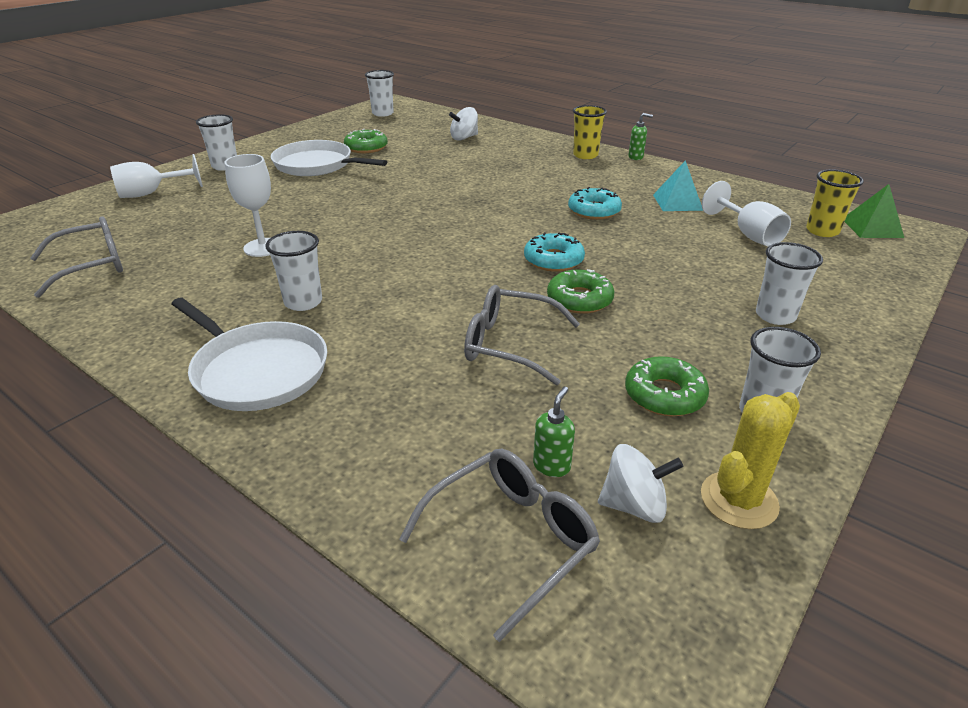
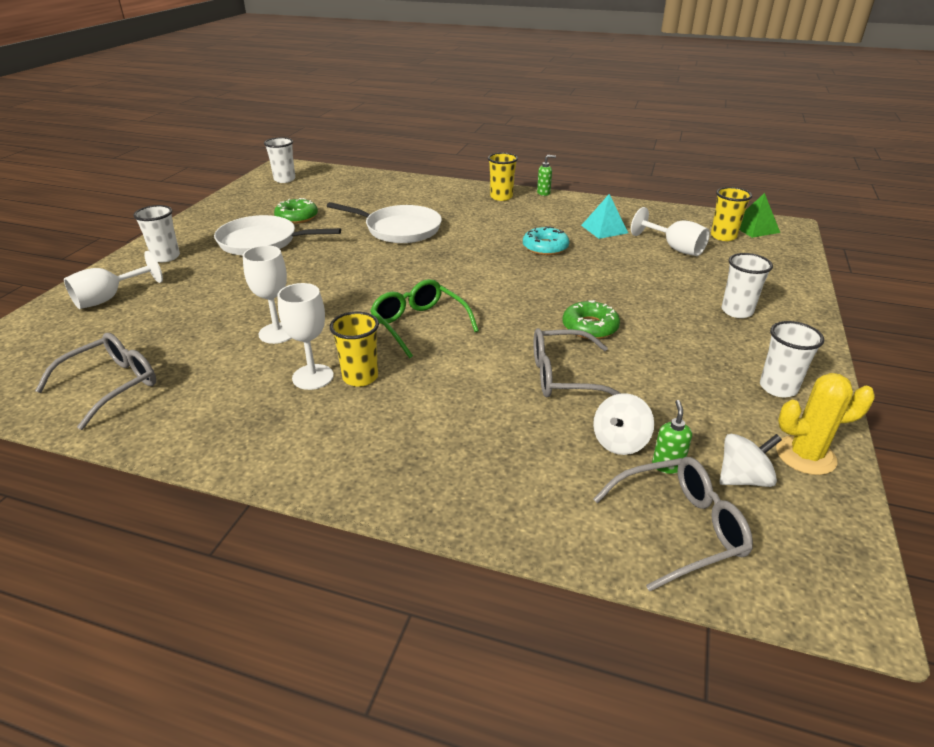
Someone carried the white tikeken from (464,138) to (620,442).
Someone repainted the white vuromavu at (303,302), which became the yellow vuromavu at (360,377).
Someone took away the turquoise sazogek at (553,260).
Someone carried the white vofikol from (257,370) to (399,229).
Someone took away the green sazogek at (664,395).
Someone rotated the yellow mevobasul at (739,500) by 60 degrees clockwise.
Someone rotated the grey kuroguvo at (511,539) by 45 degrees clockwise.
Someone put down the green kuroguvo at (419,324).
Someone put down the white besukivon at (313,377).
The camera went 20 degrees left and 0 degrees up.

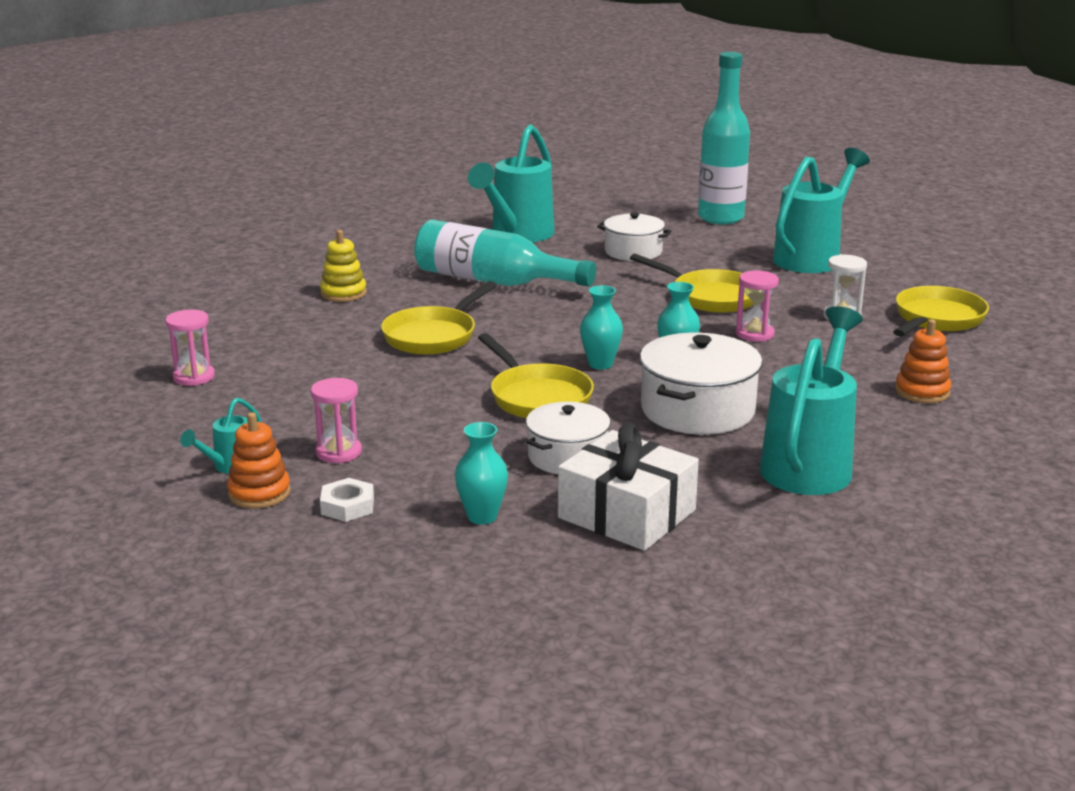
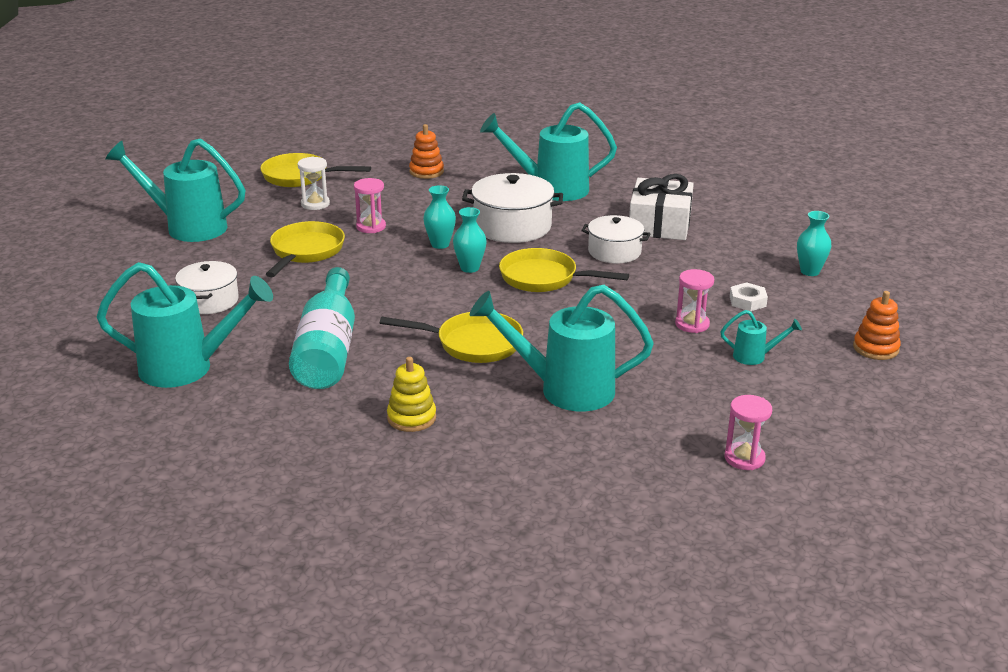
Someone took away the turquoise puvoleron at (720,218).
Someone carried the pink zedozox from (194,377) to (744,458).
Someone rotated the yellow vofikol at (537,397) by 105 degrees counterclockwise.
Someone carried the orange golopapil from (259,493) to (875,348).
Someone carried the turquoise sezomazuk from (482,516) to (810,271).
Someone put down the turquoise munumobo at (563,390).
The camera went 115 degrees left and 5 degrees up.

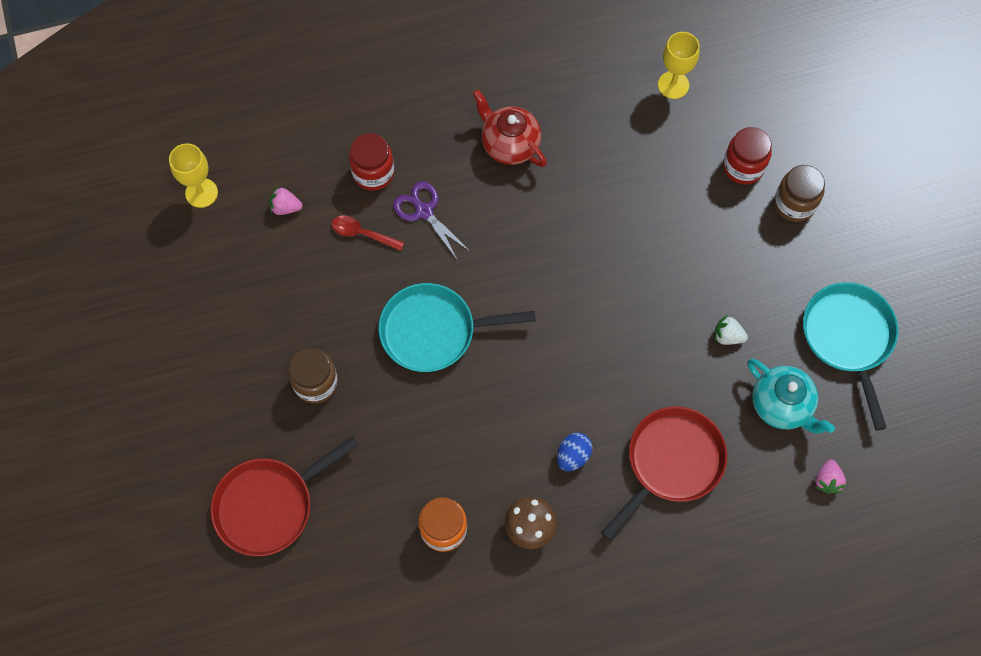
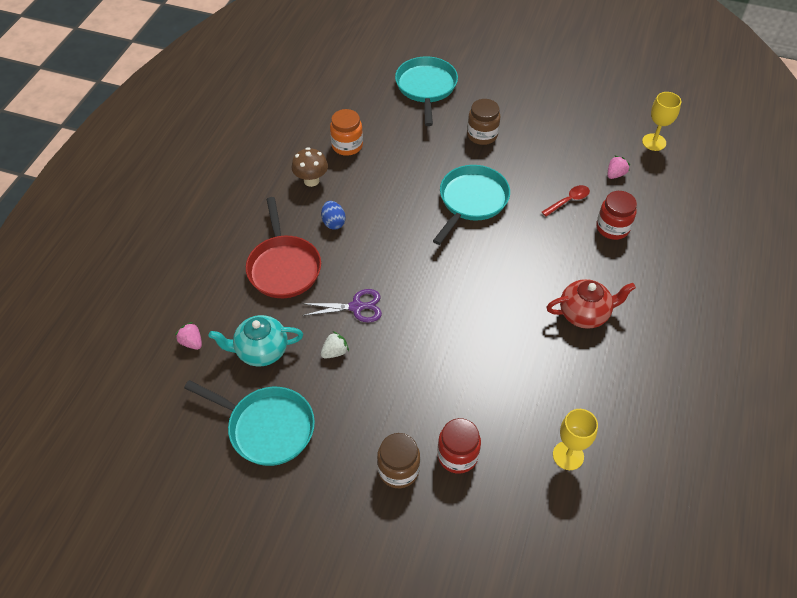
Someone carried the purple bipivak from (424,211) to (356,307).
Someone repainted the red vofikol at (269,505), which became the turquoise vofikol at (426,88).
The camera went 125 degrees right and 15 degrees down.

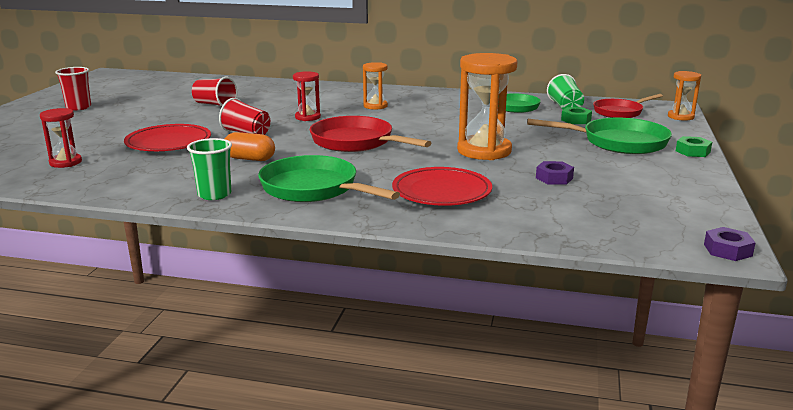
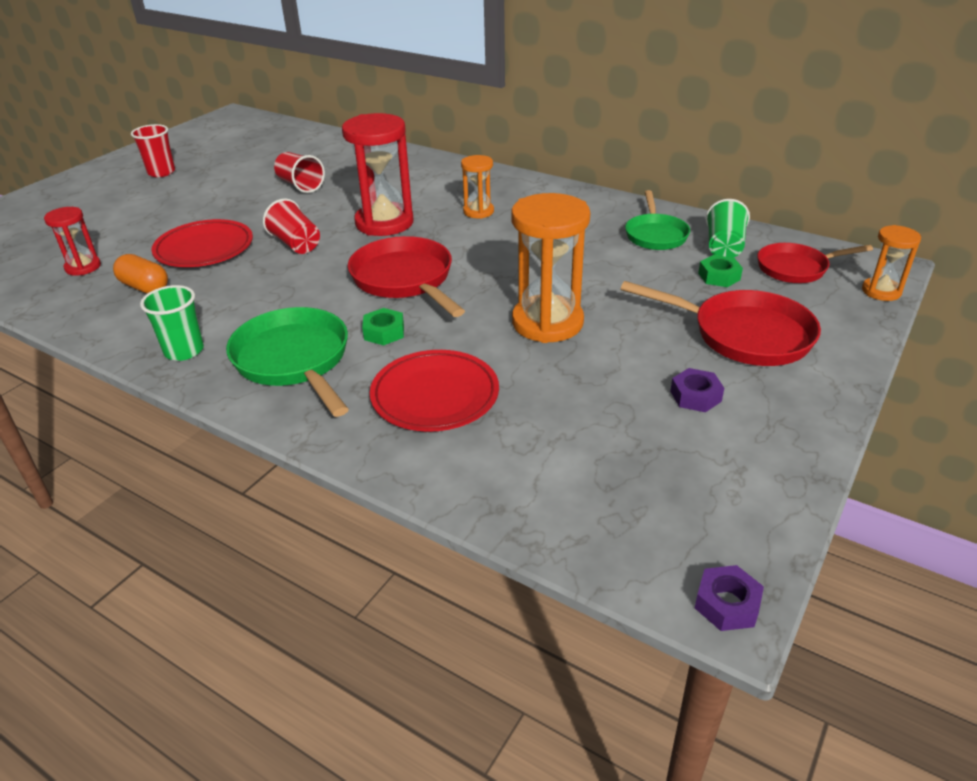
Someone scaled the red zedozox at (307,117) by 1.86.
Someone repainted the green vofikol at (618,142), which became the red vofikol at (743,335).
Someone carried the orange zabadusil from (250,159) to (145,287).
Someone carried the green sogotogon from (692,151) to (384,332).
Someone carried the purple sogotogon from (554,178) to (695,396).
The camera went 20 degrees right and 15 degrees up.

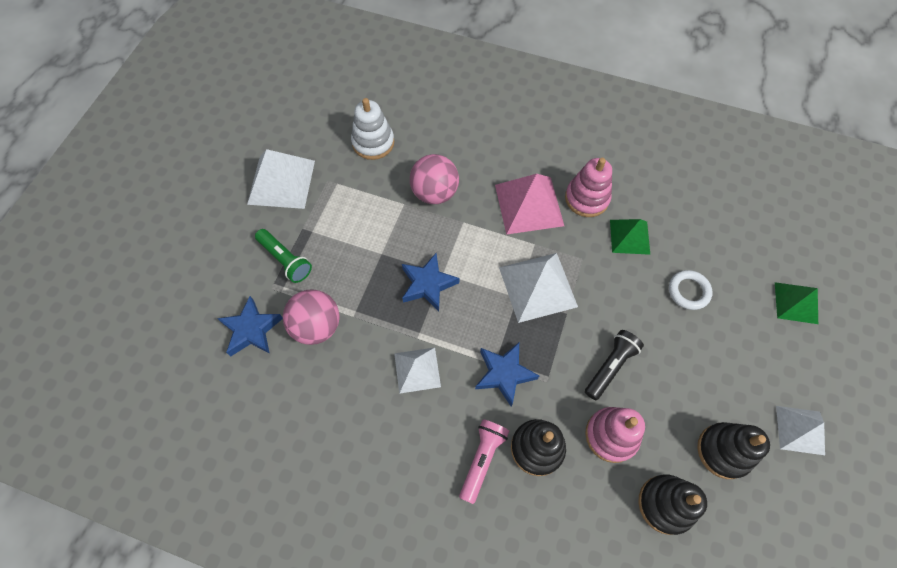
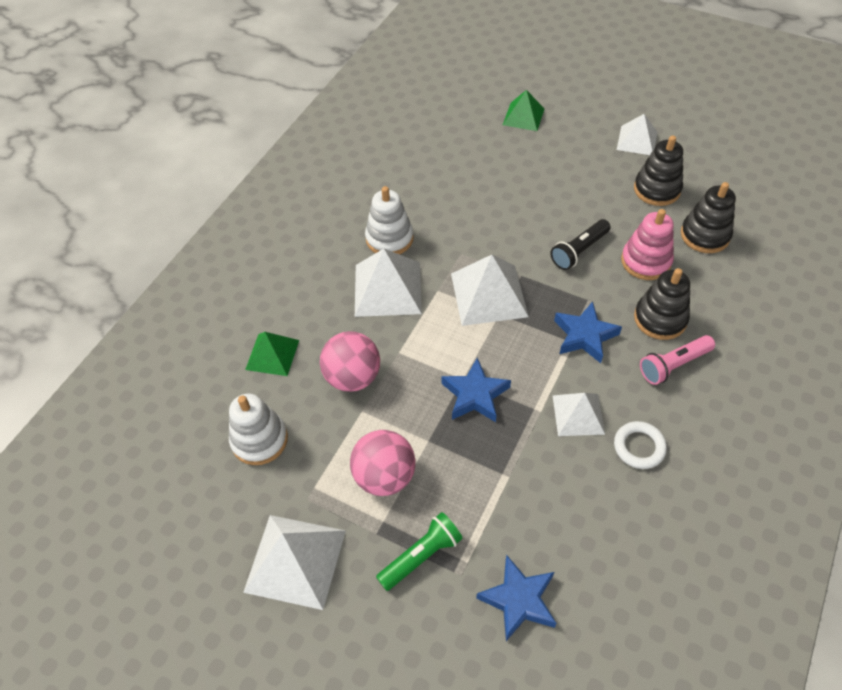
Someone repainted the pink golopapil at (586,198), which became the white golopapil at (389,238).
Someone repainted the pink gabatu at (529,205), which became the white gabatu at (387,288).
Someone carried the green gabatu from (629,236) to (272,354).
Someone carried the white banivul from (688,291) to (639,447).
Someone carried the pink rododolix from (317,326) to (384,476).
Someone rotated the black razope at (610,367) by 90 degrees counterclockwise.
Someone rotated the pink razope at (482,459) by 60 degrees counterclockwise.
The camera went 80 degrees left and 10 degrees down.

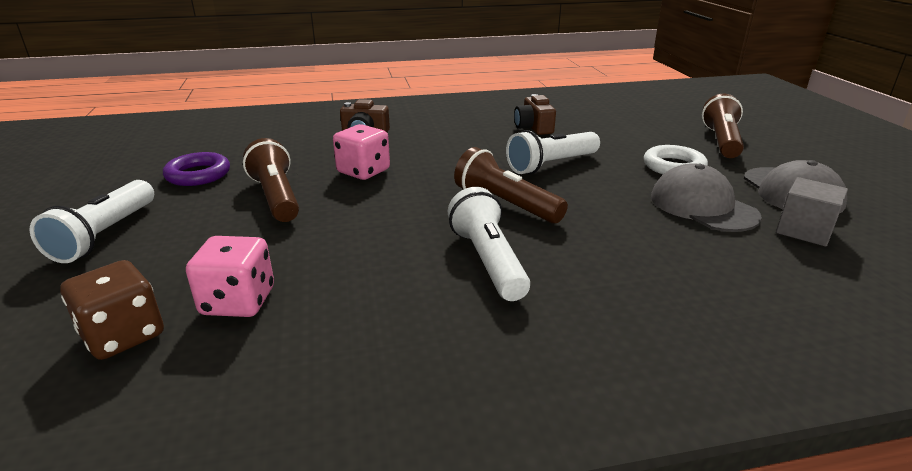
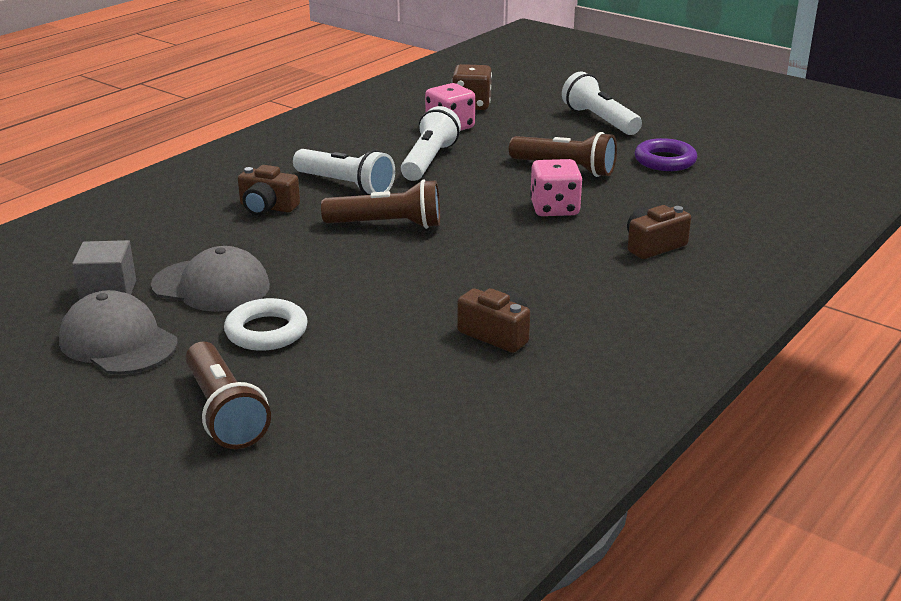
Someone carried the white razope from (551,165) to (429,161).
Someone put down the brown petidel at (267,207).
The camera went 140 degrees right and 0 degrees up.

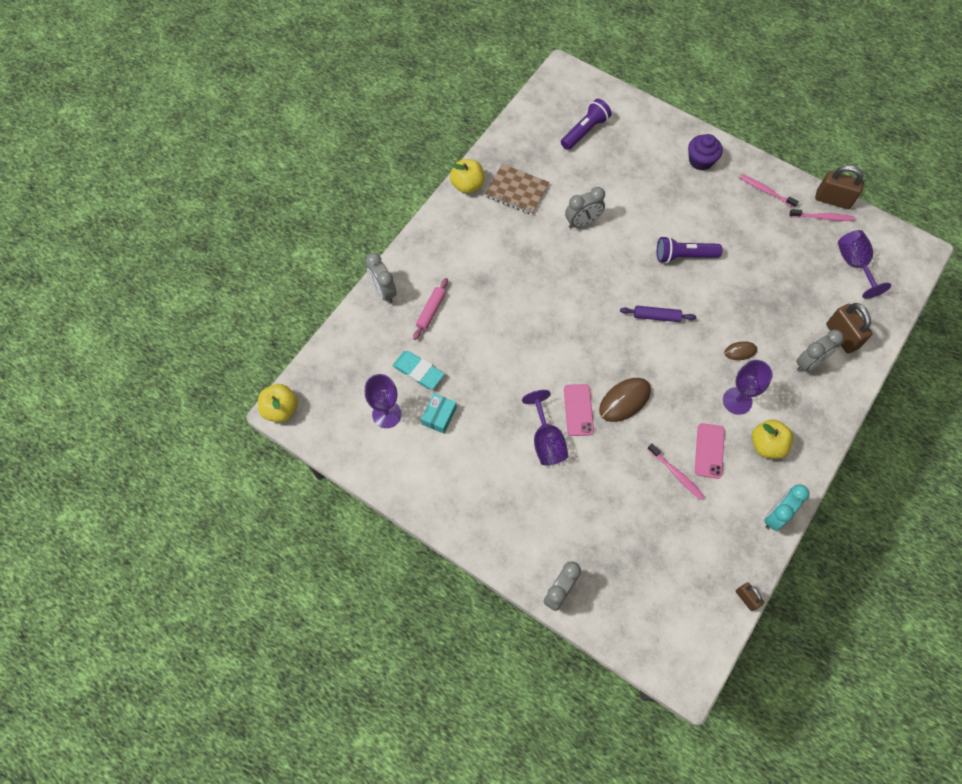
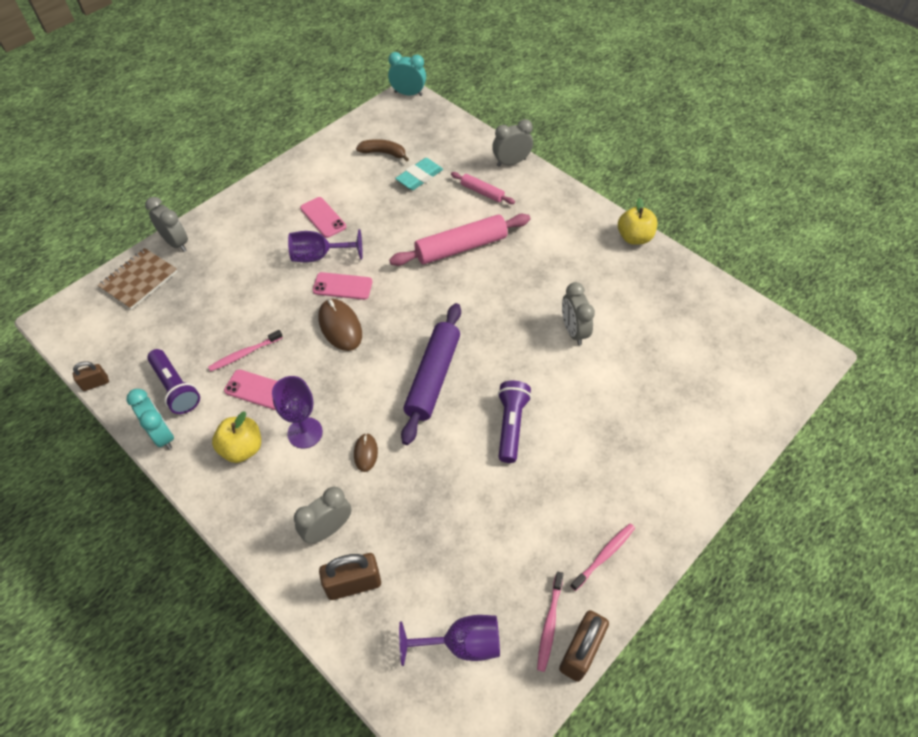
Someone carried the purple razope from (585,131) to (176,388).
Someone took away the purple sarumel at (701,161).
Someone carried the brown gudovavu from (516,190) to (139,280).
Someone scaled the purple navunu at (656,316) by 1.90.
Someone rotated the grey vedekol at (809,363) by 75 degrees clockwise.
Someone swapped the purple besukivon at (386,414) for the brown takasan at (383,153).
Someone swapped the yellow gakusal at (281,409) for the turquoise vedekol at (408,93).
Someone took away the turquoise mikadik at (439,416).
Someone put down the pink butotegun at (323,217).
Someone put down the pink navunu at (461,247).
The camera went 100 degrees right and 10 degrees down.

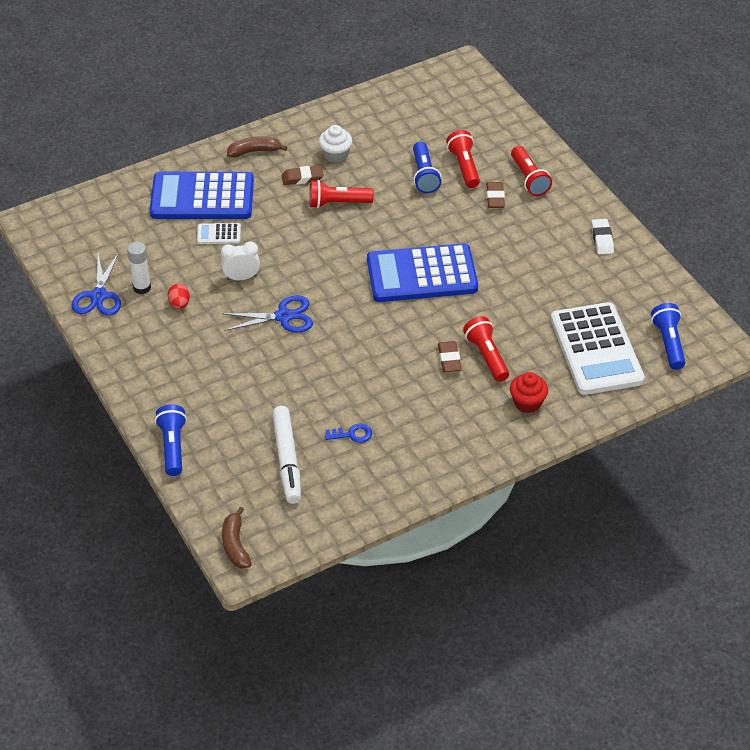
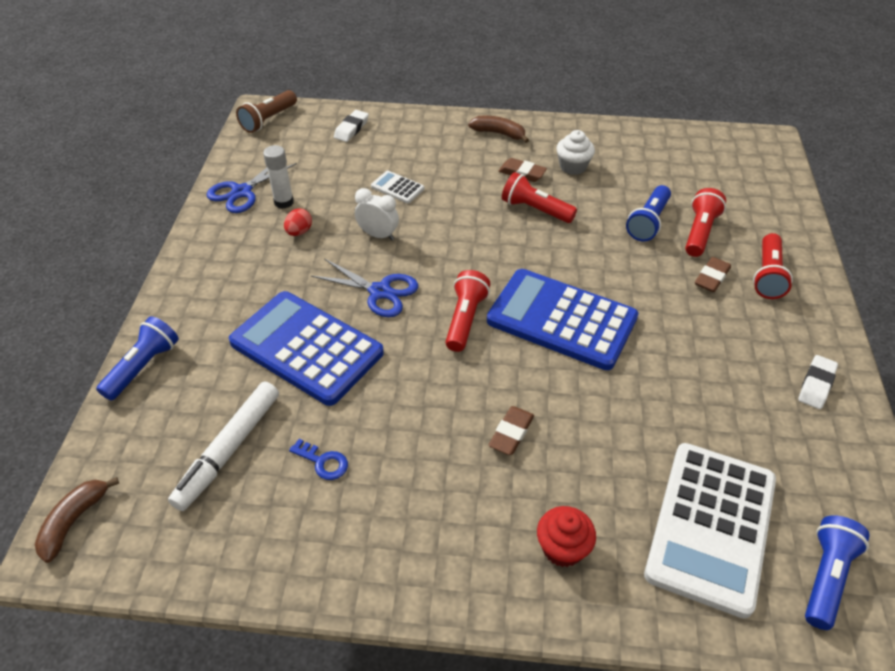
Someone carried the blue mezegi from (202,197) to (306,348).
Someone carried the red razope from (486,356) to (465,319).
Someone put down the brown razope at (268,120).
Someone put down the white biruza at (351,129).
The camera went 35 degrees right and 0 degrees up.

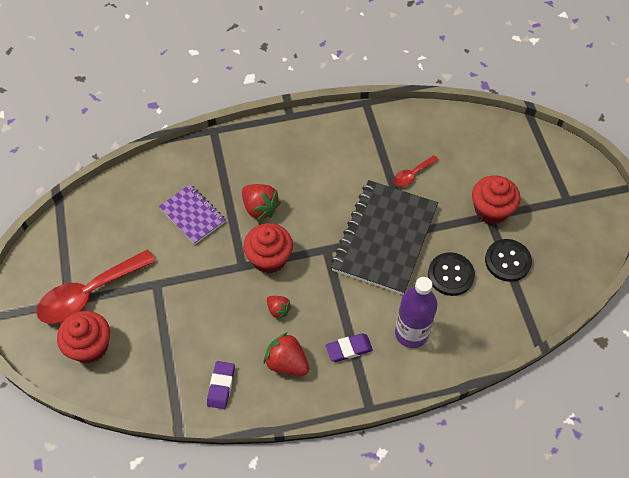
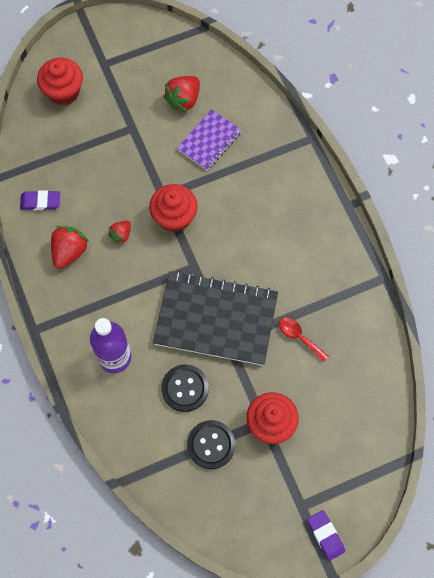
Someone carried the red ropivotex from (260,208) to (184,100).
Someone took away the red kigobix at (89,294).
Someone carried the purple biruza from (349,349) to (325,535).
The camera went 80 degrees right and 10 degrees up.

